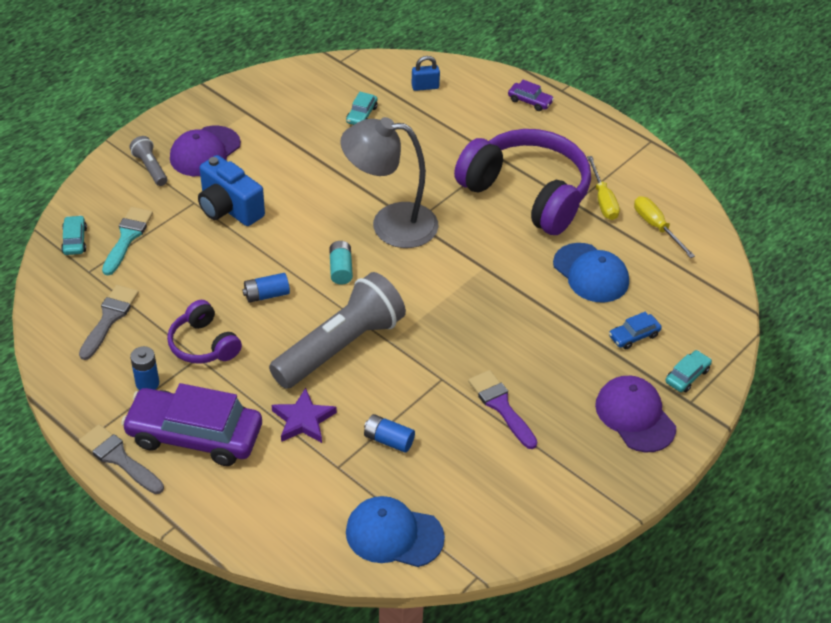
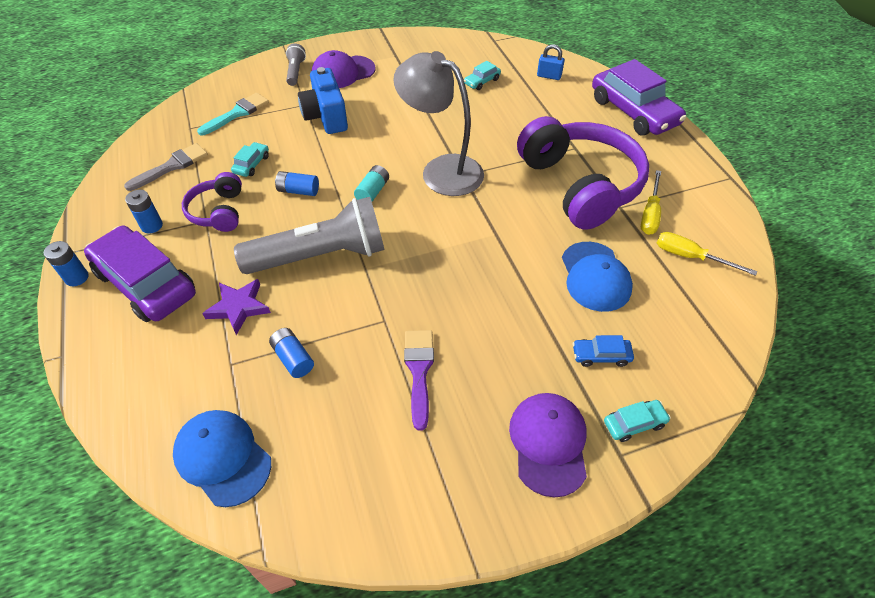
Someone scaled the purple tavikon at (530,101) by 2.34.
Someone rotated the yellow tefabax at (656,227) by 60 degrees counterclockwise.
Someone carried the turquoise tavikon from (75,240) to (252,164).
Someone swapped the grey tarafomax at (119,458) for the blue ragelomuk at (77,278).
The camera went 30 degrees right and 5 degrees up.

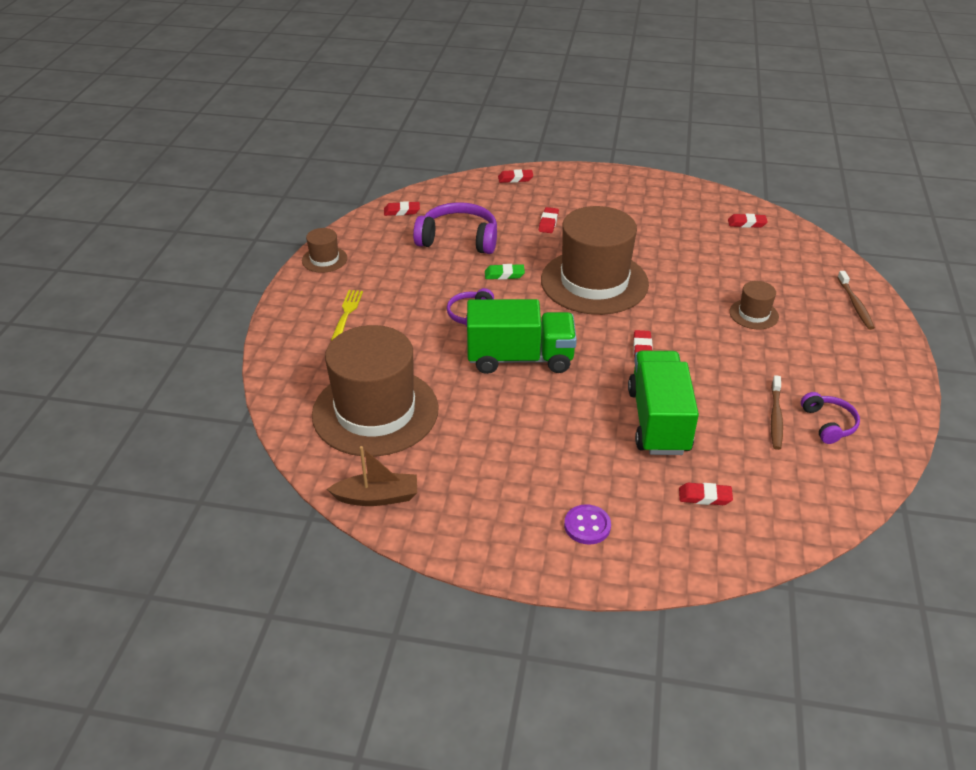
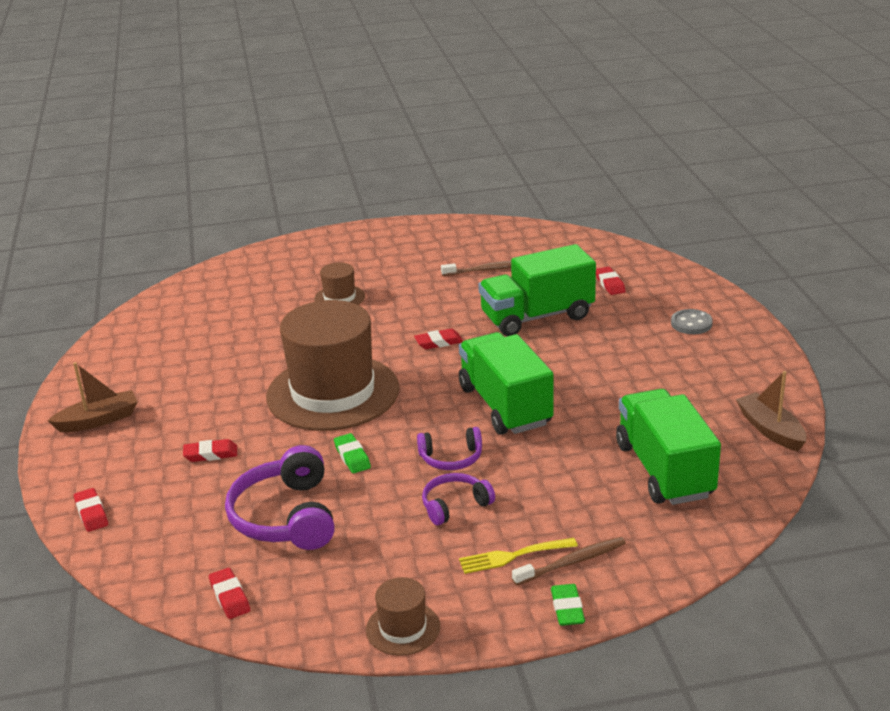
Someone took away the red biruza at (746,223).
Someone carried the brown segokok from (855,305) to (572,562).
Someone swapped the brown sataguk at (375,411) for the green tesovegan at (664,470).
Someone carried the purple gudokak from (828,424) to (455,505).
Someone repainted the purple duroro at (587,526), which became the grey duroro at (691,323).
Someone put down the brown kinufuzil at (98,420).
Someone put down the green biruza at (567,608).
The camera went 110 degrees left and 10 degrees down.

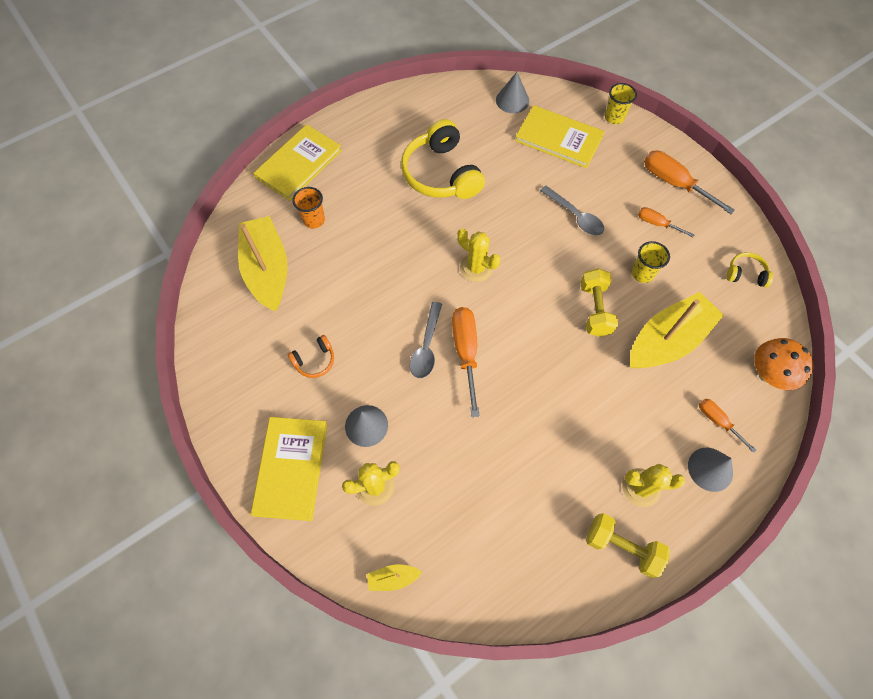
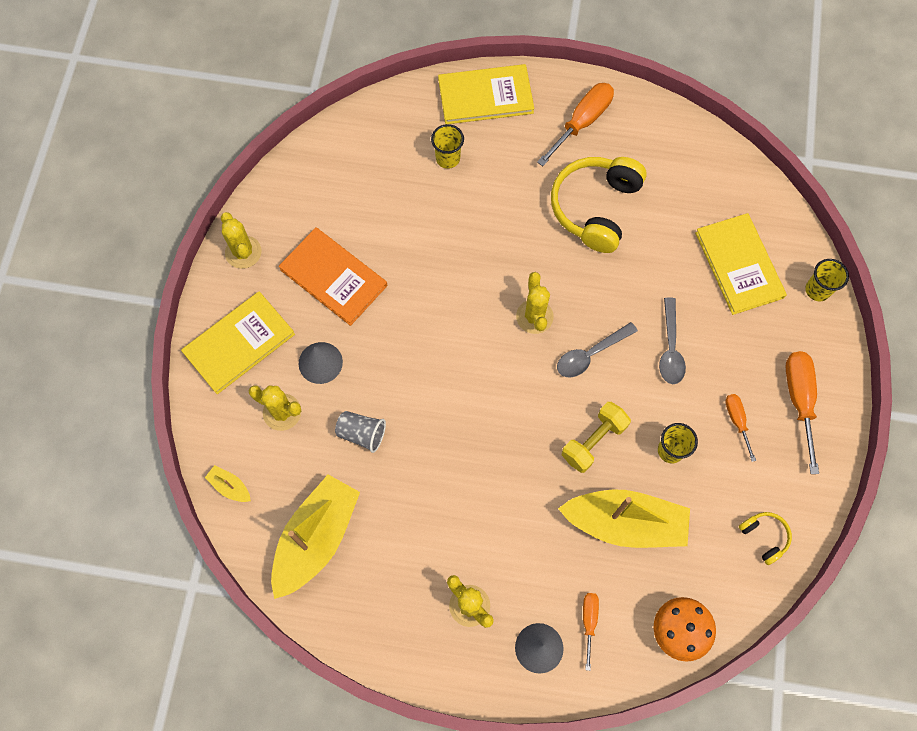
Someone took away the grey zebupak at (512,100).
Someone repainted the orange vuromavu at (314,220), which became the yellow vuromavu at (448,158).
Someone carried the yellow kinufuzil from (267,270) to (316,538).
Someone carried the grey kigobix from (426,347) to (590,354).
Someone carried the orange tefabax from (466,352) to (582,122).
Someone swapped the orange gudokak at (314,360) for the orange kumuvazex at (333,277).
Someone took away the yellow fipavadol at (622,547).
Someone put down the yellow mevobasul at (243,252).
Someone put down the grey vuromavu at (362,434).
The camera went 45 degrees right and 5 degrees up.

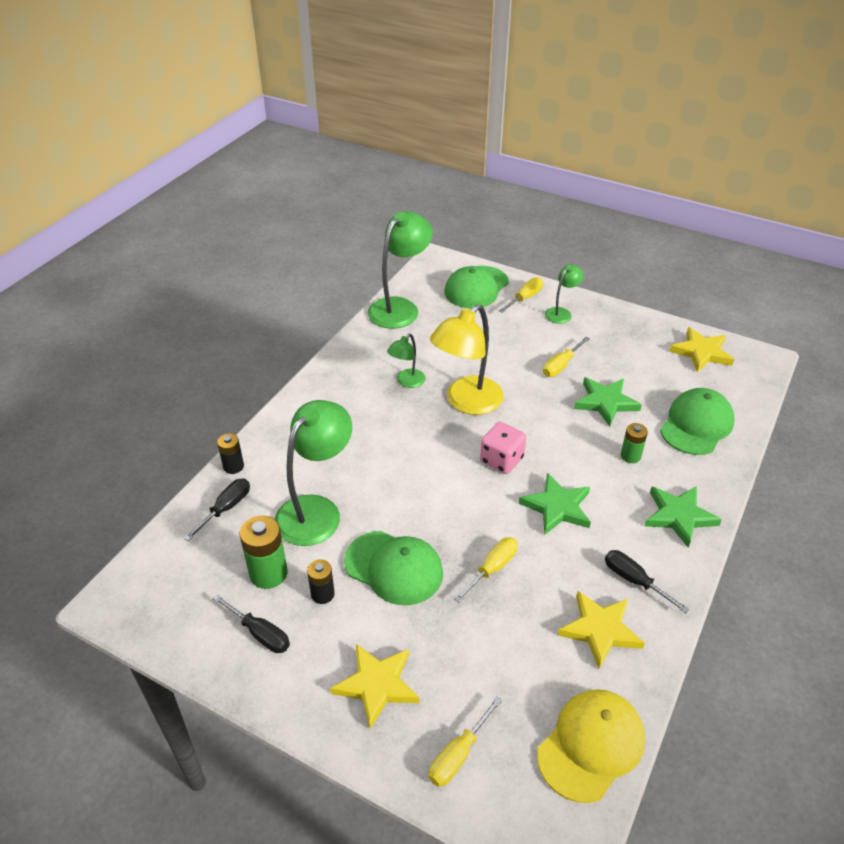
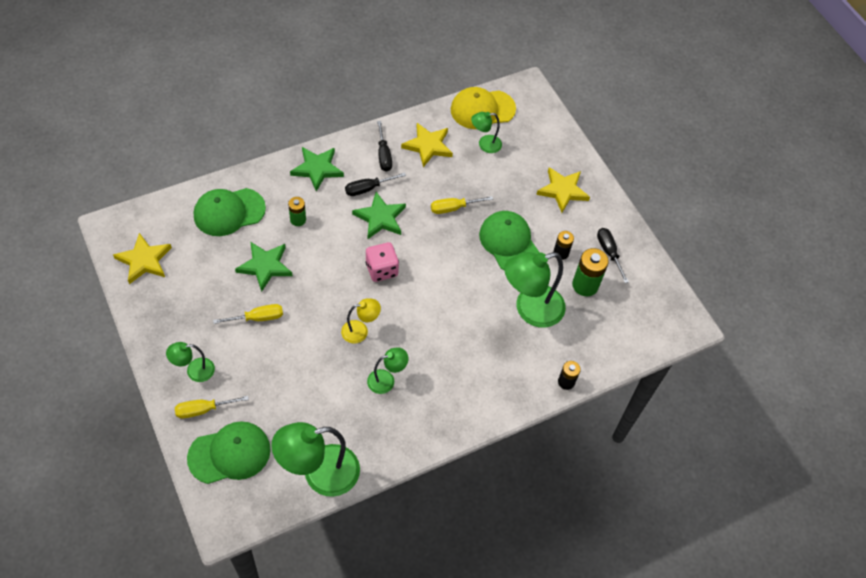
Someone scaled the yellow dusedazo at (466,402) by 0.52.
Someone carried the black tefabax from (226,509) to (368,188).
Someone took away the yellow tefabax at (458,754).
Someone put down the green dusedazo at (485,144).
The camera went 150 degrees left and 15 degrees up.

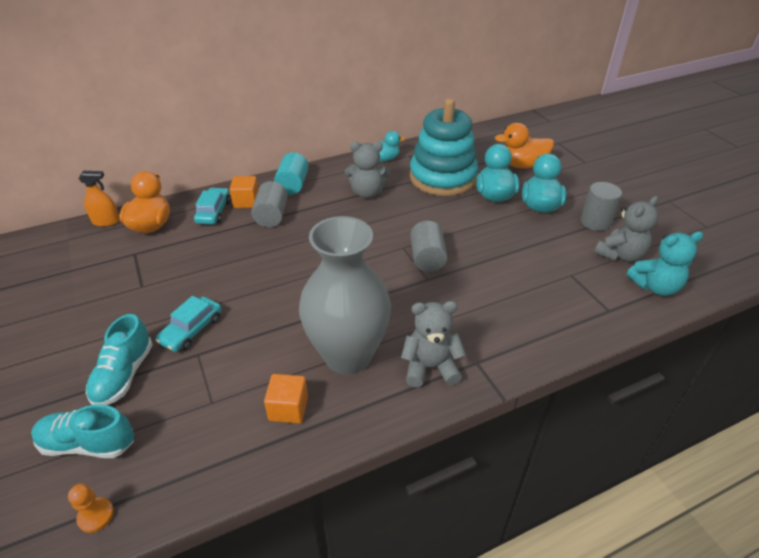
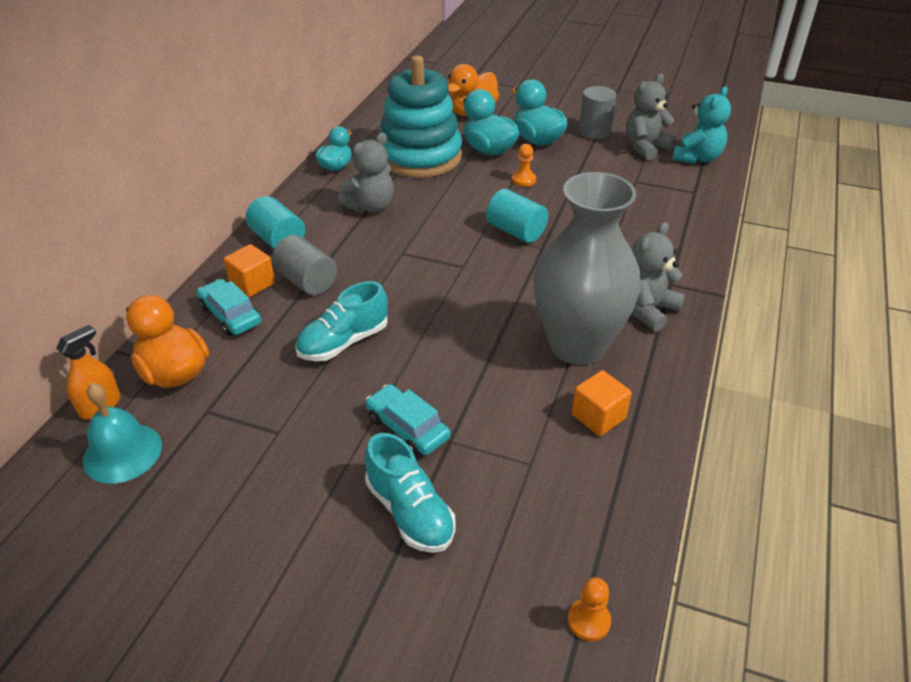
Someone rotated the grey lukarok at (620,255) by 135 degrees counterclockwise.
Someone repainted the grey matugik at (427,258), which became the turquoise matugik at (516,231).
Someone rotated the turquoise tavikon at (191,330) by 150 degrees clockwise.
Someone carried the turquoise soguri from (88,444) to (343,342).
Someone put down the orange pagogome at (523,180).
Someone put down the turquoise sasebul at (122,452).
The camera went 45 degrees left and 0 degrees up.

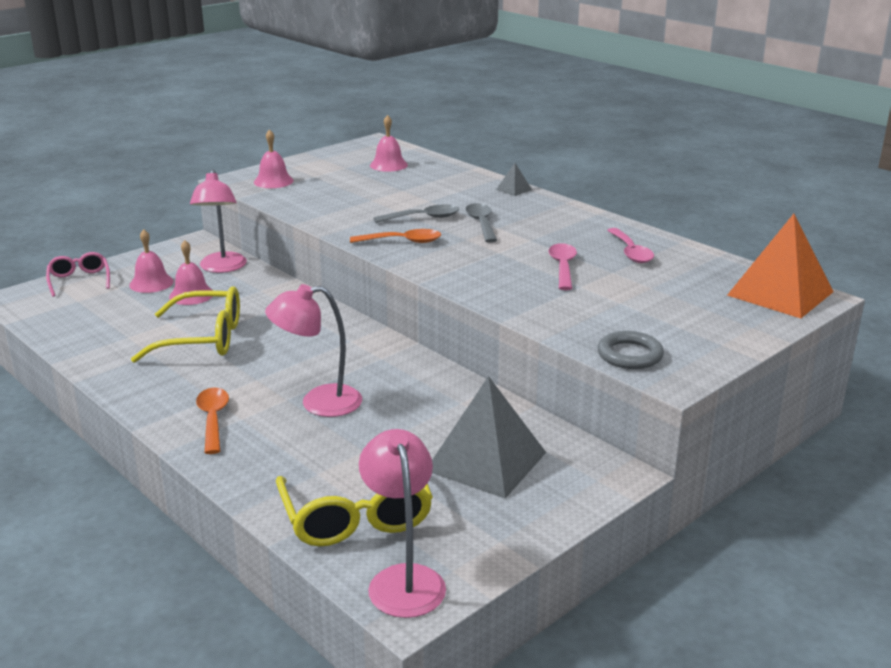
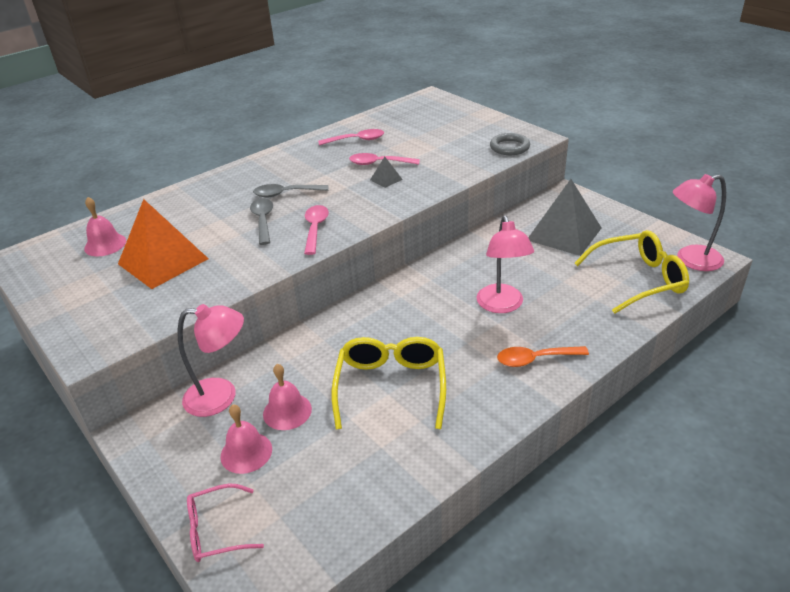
Someone took away the pink sasebul at (273,181).
Someone carried the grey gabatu from (514,189) to (386,179).
Someone carried the orange gabatu from (780,293) to (163,261).
Someone repainted the orange kigobix at (402,241), which became the pink kigobix at (315,229).
The camera went 85 degrees left and 10 degrees up.

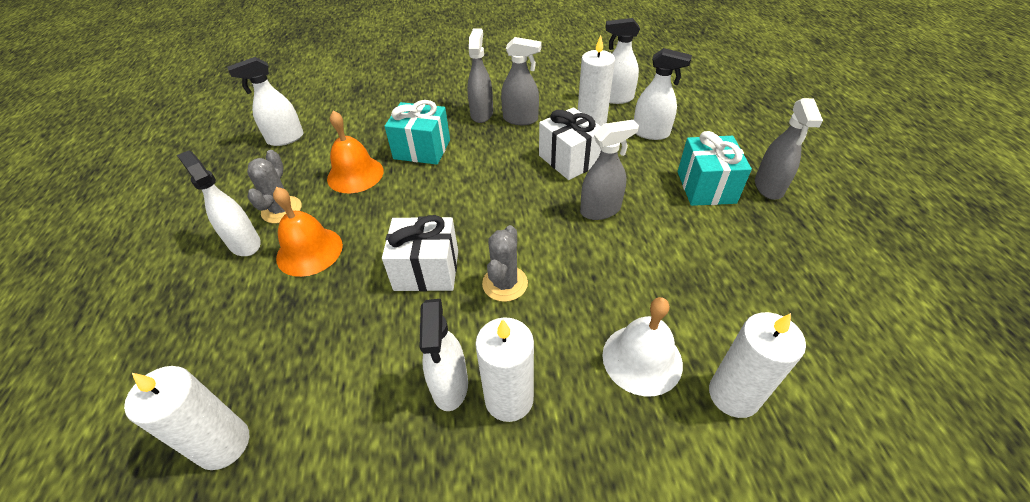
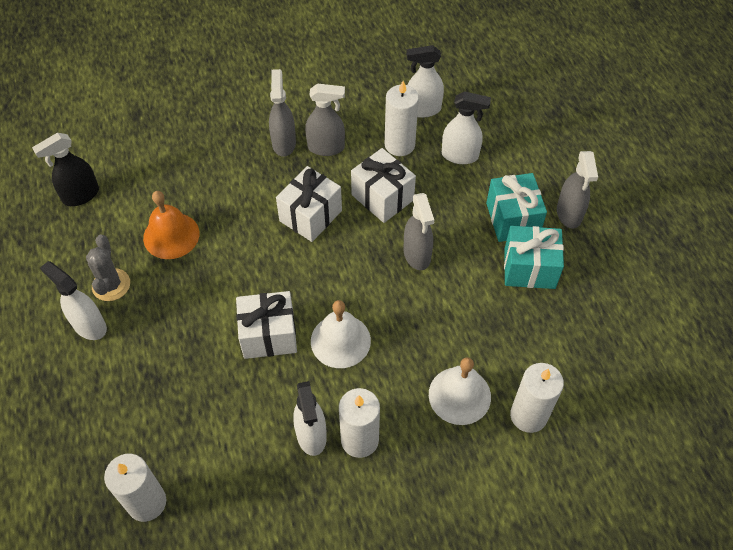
Someone repainted the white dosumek at (285,139), which became the black dosumek at (81,195).
Someone carried the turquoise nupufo from (422,149) to (529,268).
Someone rotated the grey dosumek at (600,210) by 105 degrees clockwise.
Someone took away the orange sasebul at (309,251).
Someone swapped the grey mevobasul at (505,283) for the white sasebul at (340,341).
Someone put down the white nupufo at (310,216).
The camera went 10 degrees left and 10 degrees up.

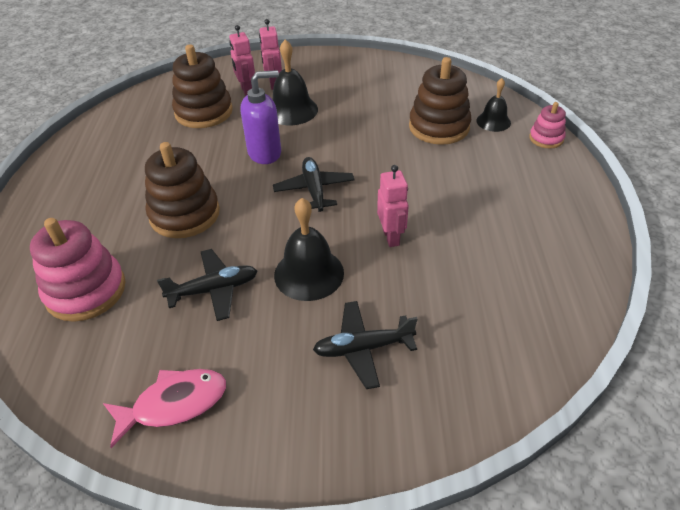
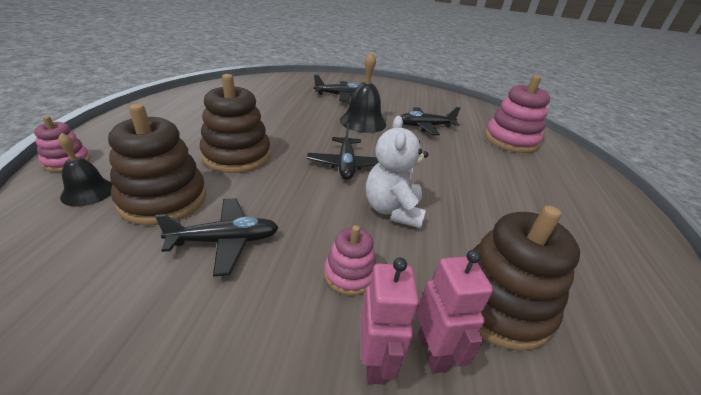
Someone swapped the black sasebul at (292,110) for the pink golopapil at (349,274).
Someone swapped the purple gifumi at (265,153) for the white lukarok at (393,210).
Someone carried the brown golopapil from (185,214) to (237,156).
Someone took away the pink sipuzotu at (391,237).
Someone took away the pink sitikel at (174,404).
Someone put down the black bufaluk at (225,241).
The camera went 175 degrees left and 10 degrees down.

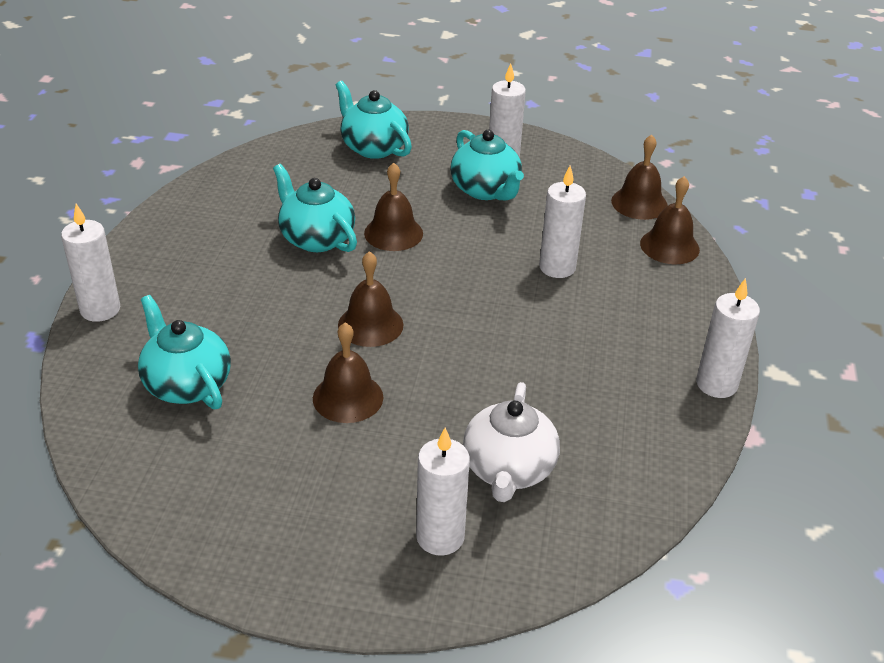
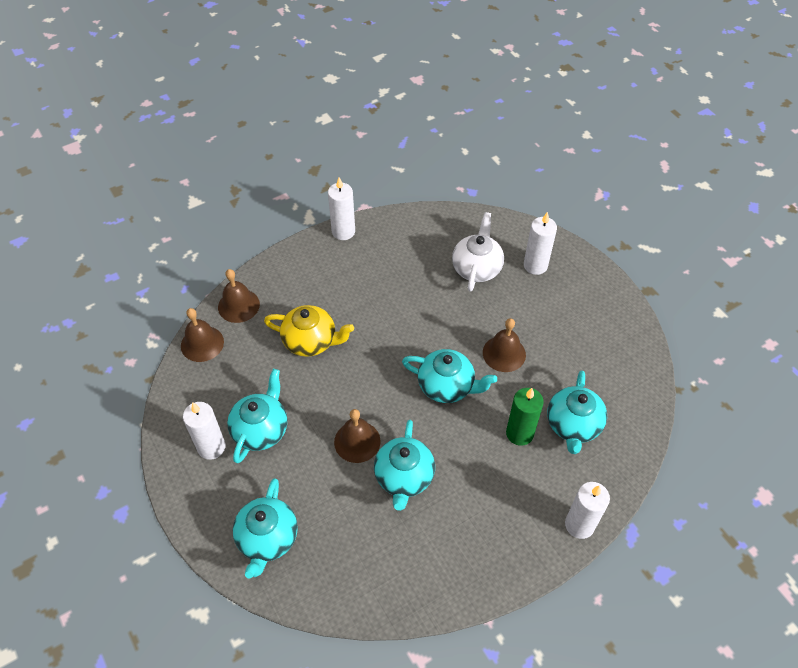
Someone swapped the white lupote at (557,267) for the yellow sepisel at (310,341).
Someone swapped the brown sasebul at (370,325) for the turquoise sepisel at (446,386).
Someone rotated the white sepisel at (508,469) by 45 degrees counterclockwise.
Someone put down the green lupote at (519,433).
The camera went 130 degrees left and 15 degrees up.

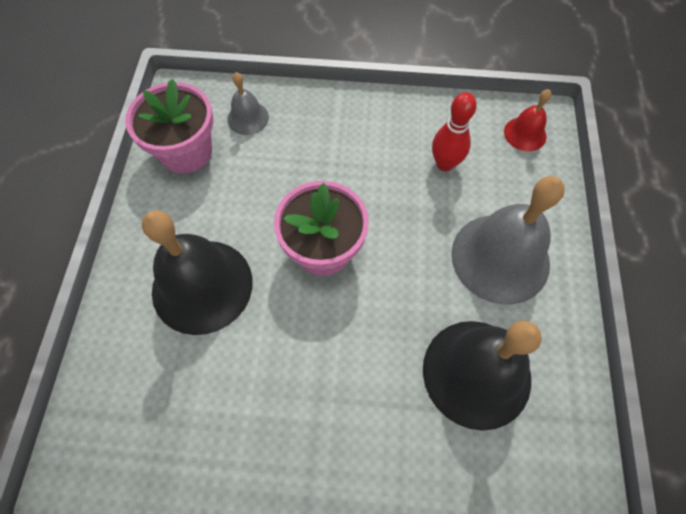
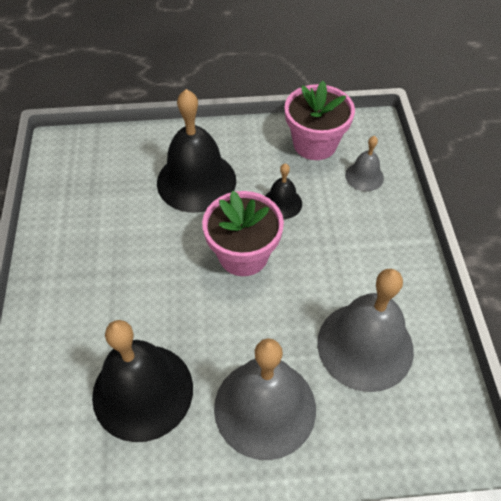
Someone took away the red sasebul at (525,134).
Someone swapped the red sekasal at (445,164) for the grey sasebul at (365,345).
Someone put down the black sasebul at (282,203).
The camera went 80 degrees right and 10 degrees down.

